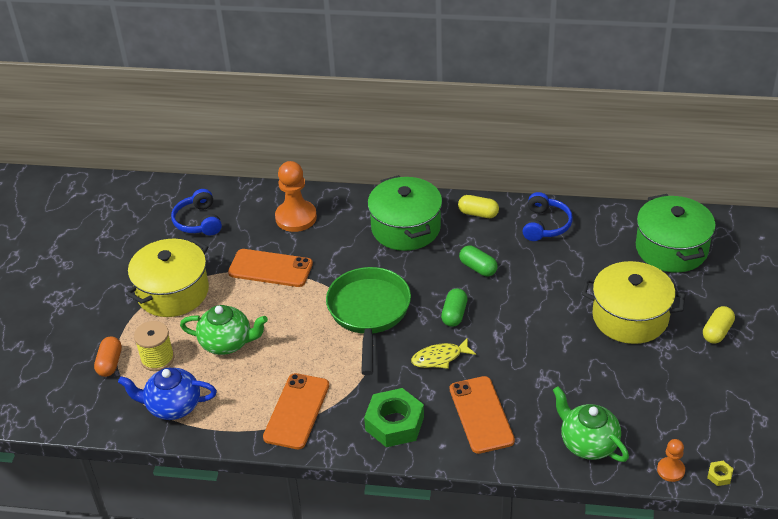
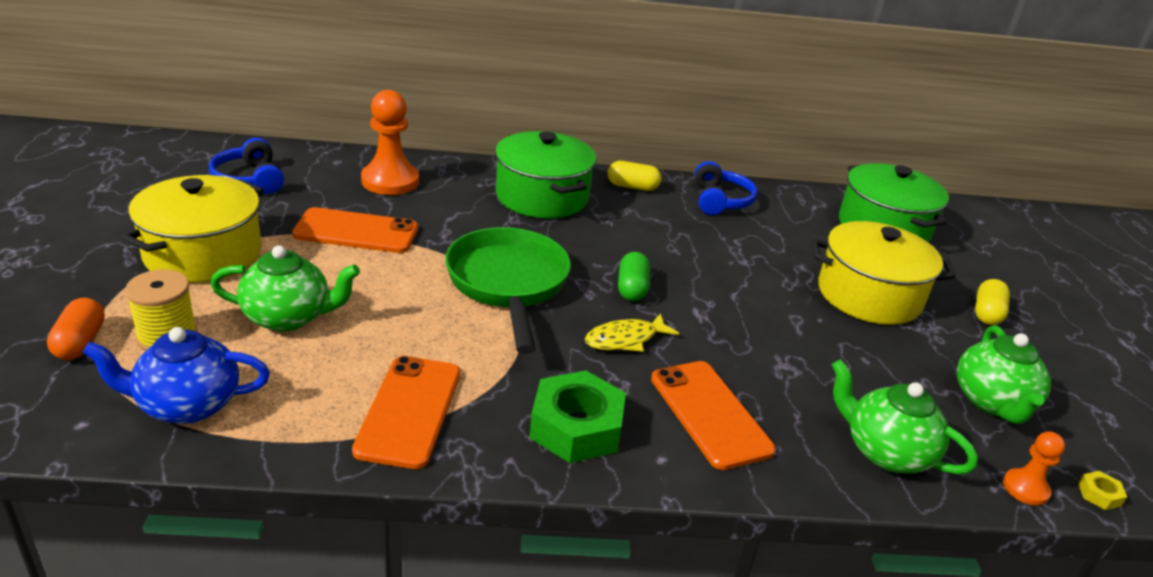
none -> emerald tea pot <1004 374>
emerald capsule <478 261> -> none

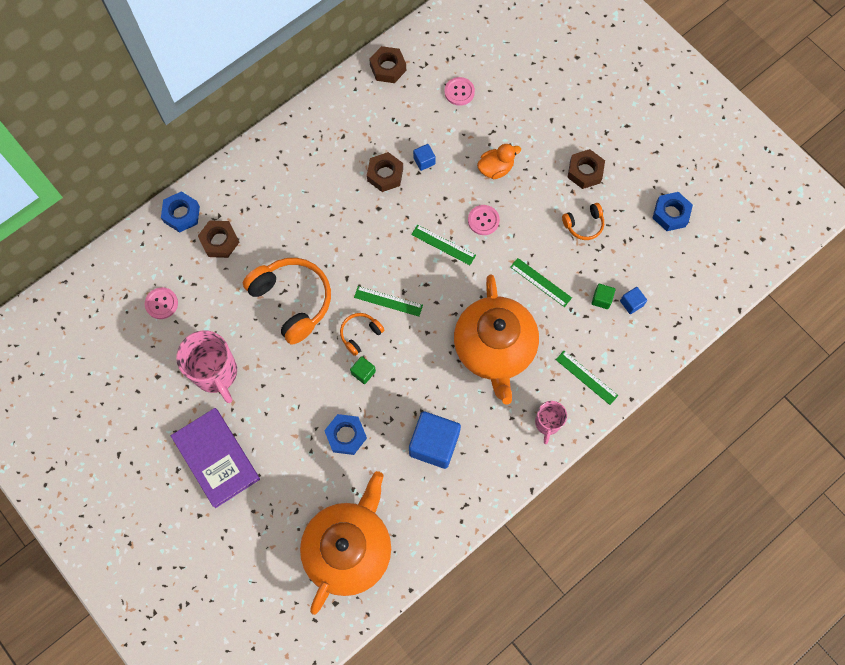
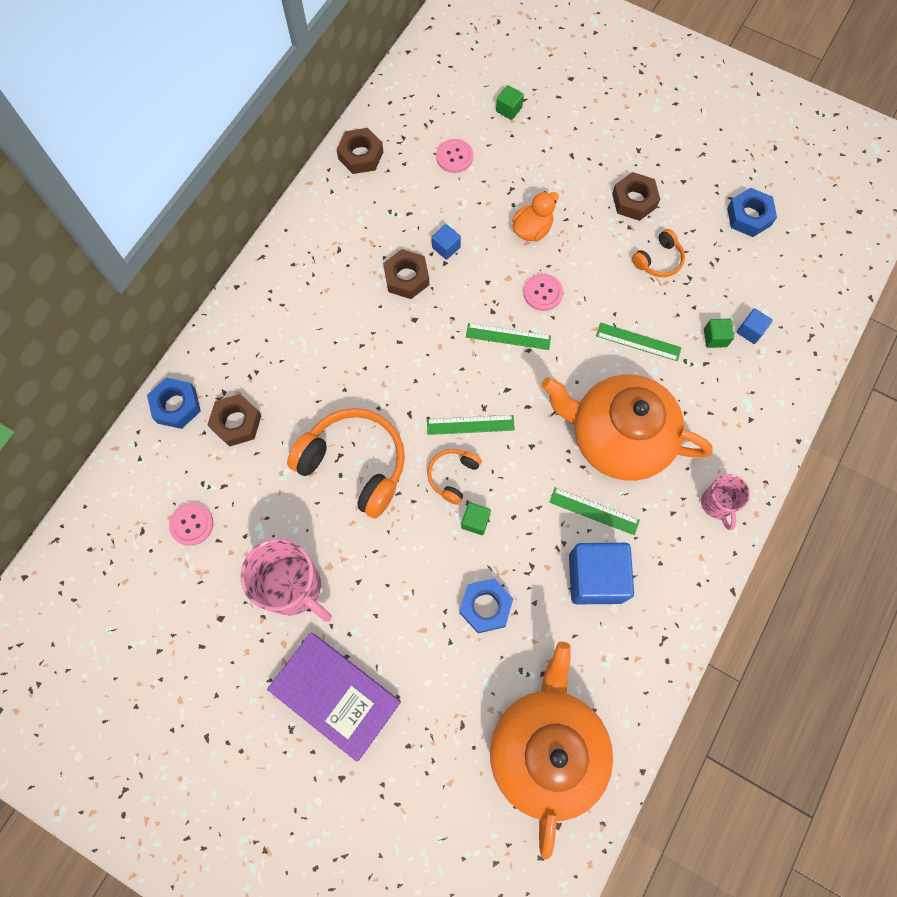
none -> emerald cube <510 102>
orange tea pot <496 339> -> orange tea pot <627 427>, 135 degrees clockwise
emerald straightedge <587 378> -> emerald straightedge <594 511>, shifted

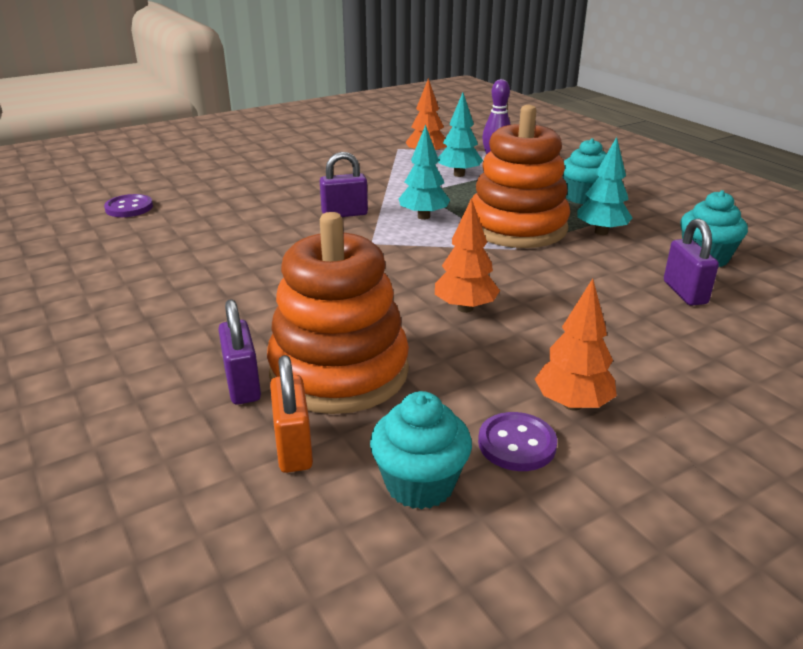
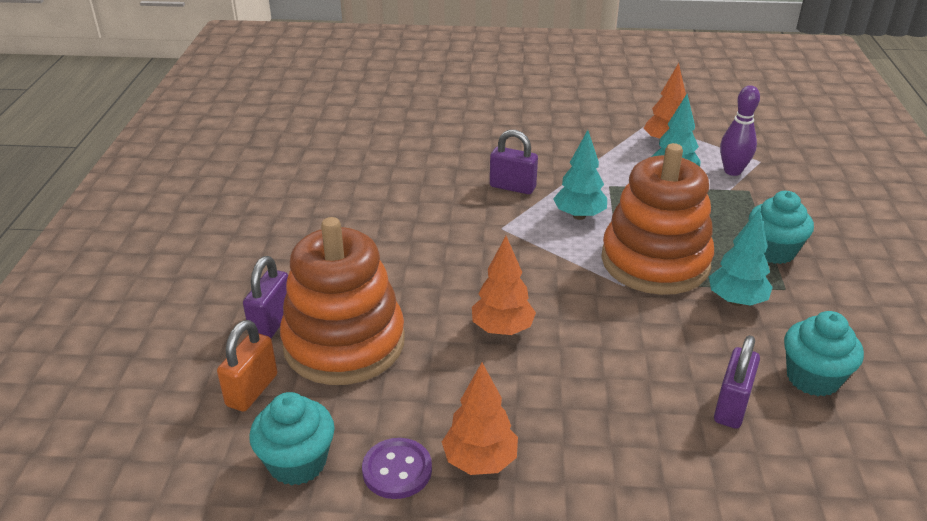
violet shirt button <128 205> -> none

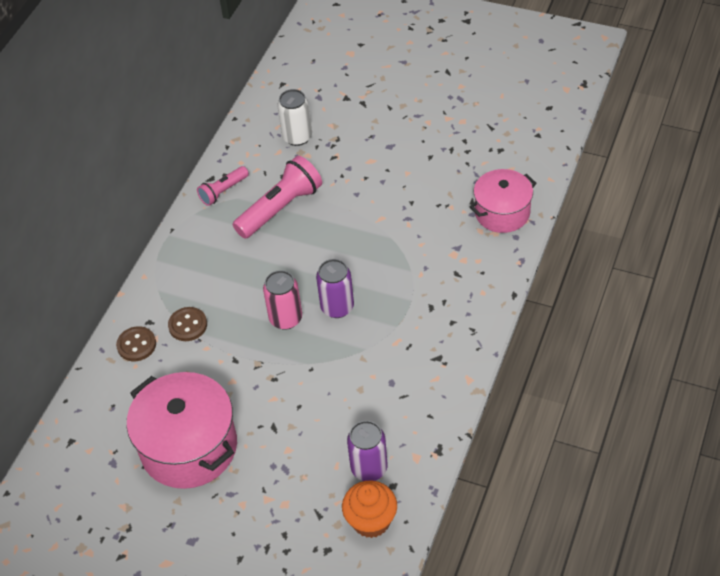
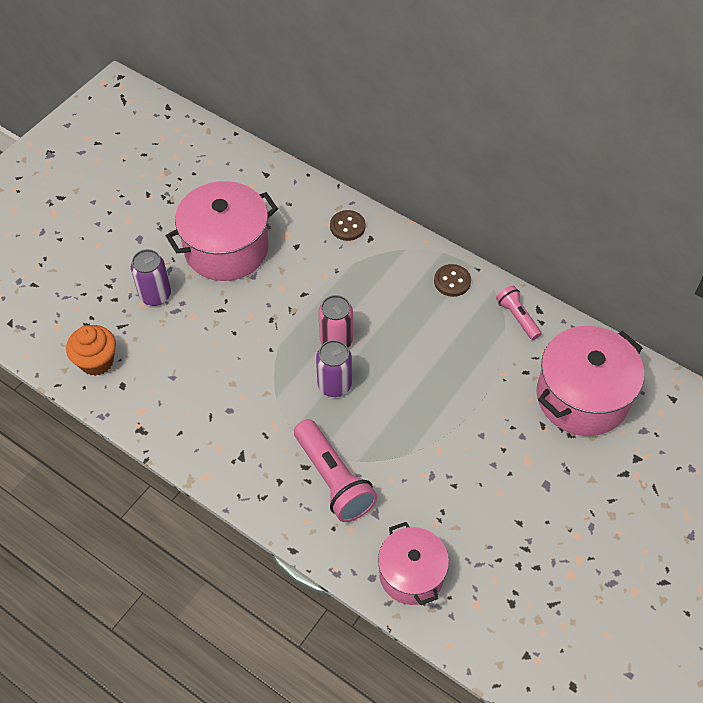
violet tin <367 451> -> violet tin <151 277>, shifted
pink pocket torch <277 197> -> pink pocket torch <335 470>, shifted
russet shirt button <187 324> -> russet shirt button <452 280>, shifted
snow-white tin <294 117> -> pink stockpot <590 381>

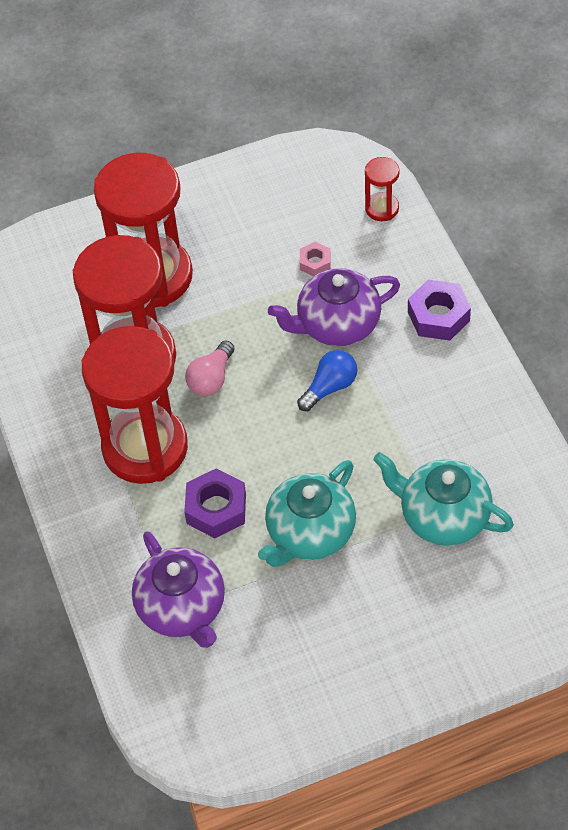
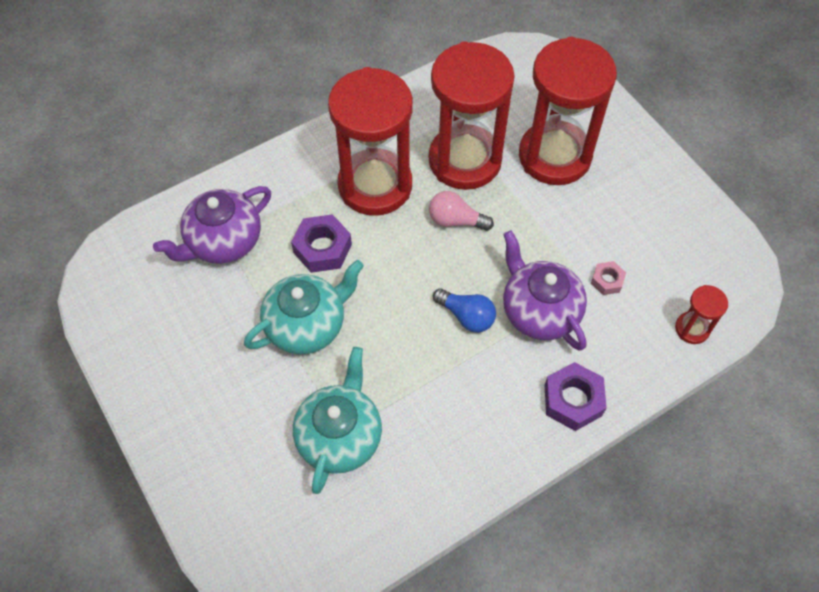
turquoise tea pot <307 513> -> turquoise tea pot <304 307>, 120 degrees clockwise

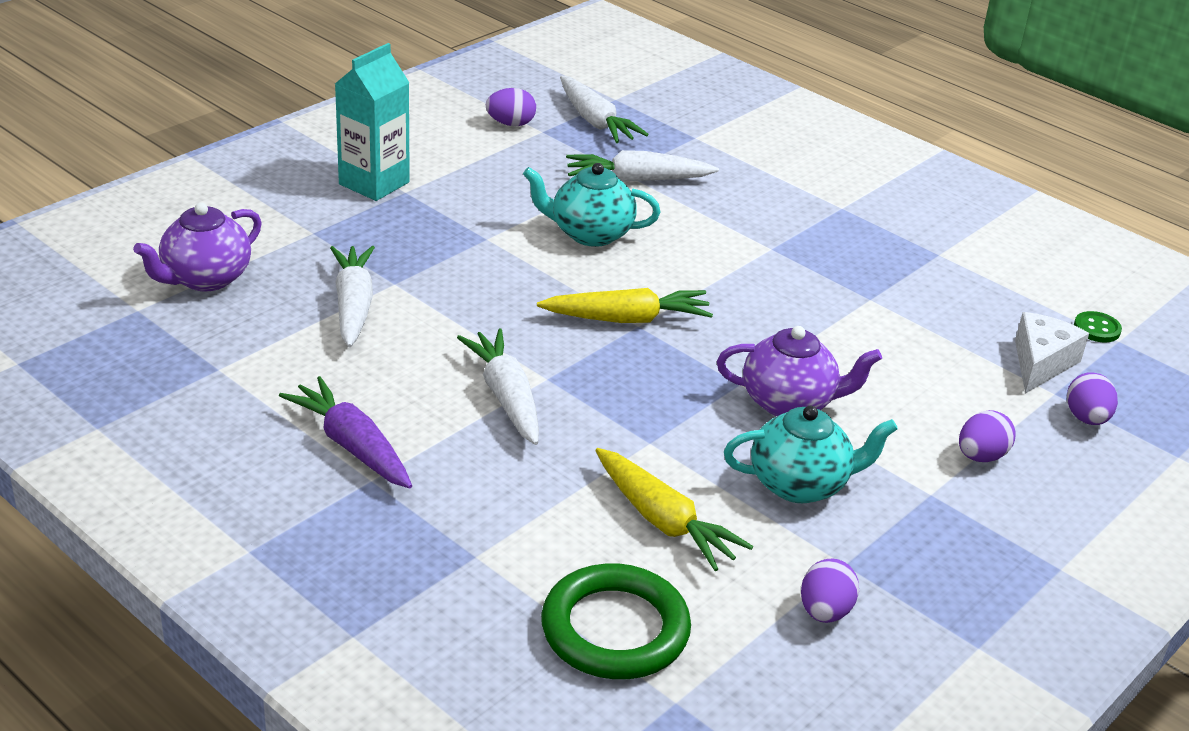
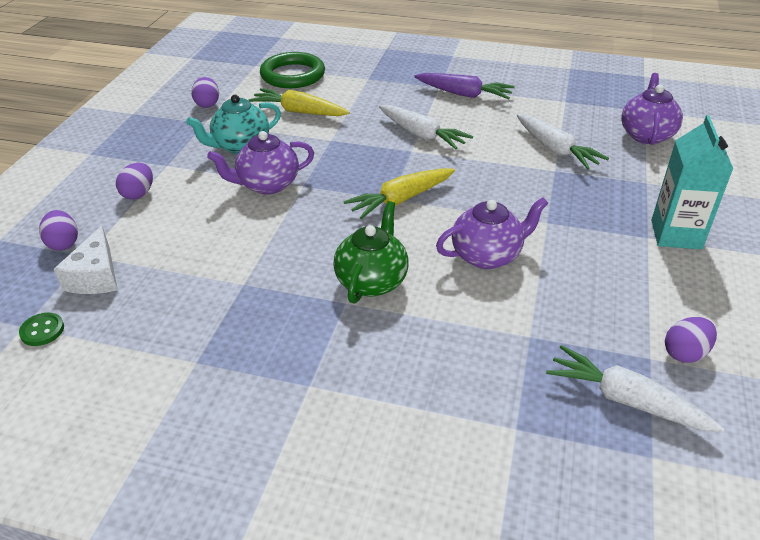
none -> emerald tea pot <371 252>
turquoise tea pot <591 205> -> violet tea pot <492 233>
snow-white toy carrot <642 166> -> none

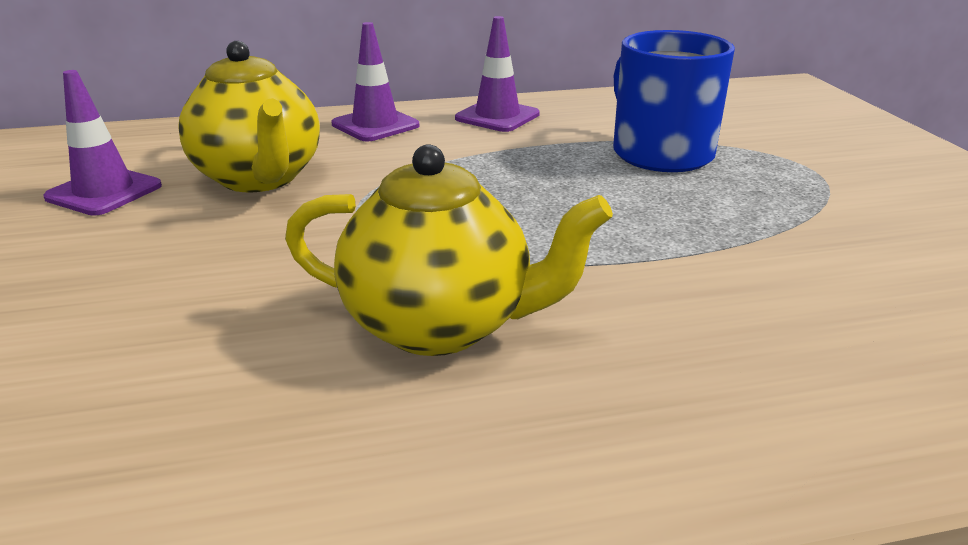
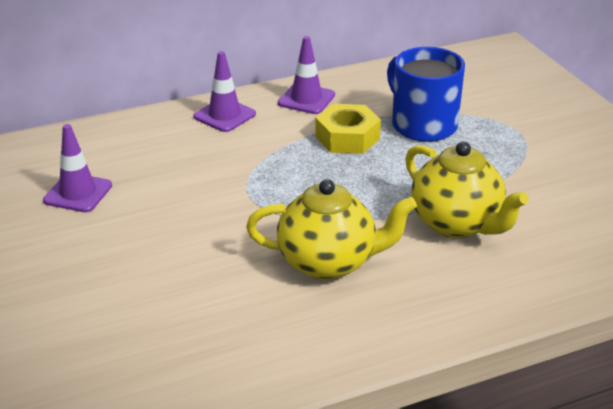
none -> golden hexagon nut <348 129>
golden tea pot <249 116> -> golden tea pot <467 190>, shifted

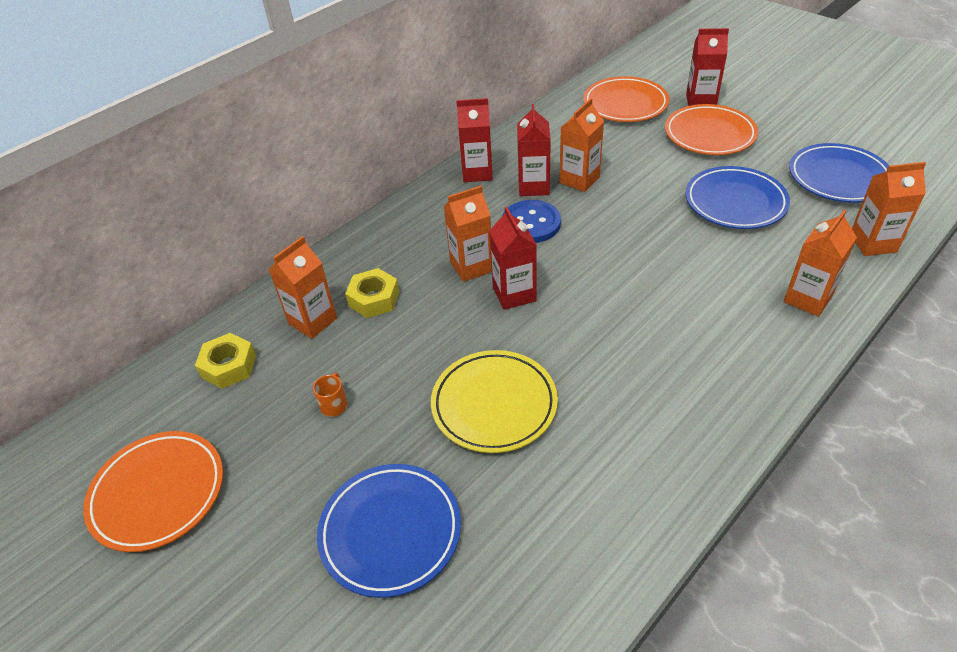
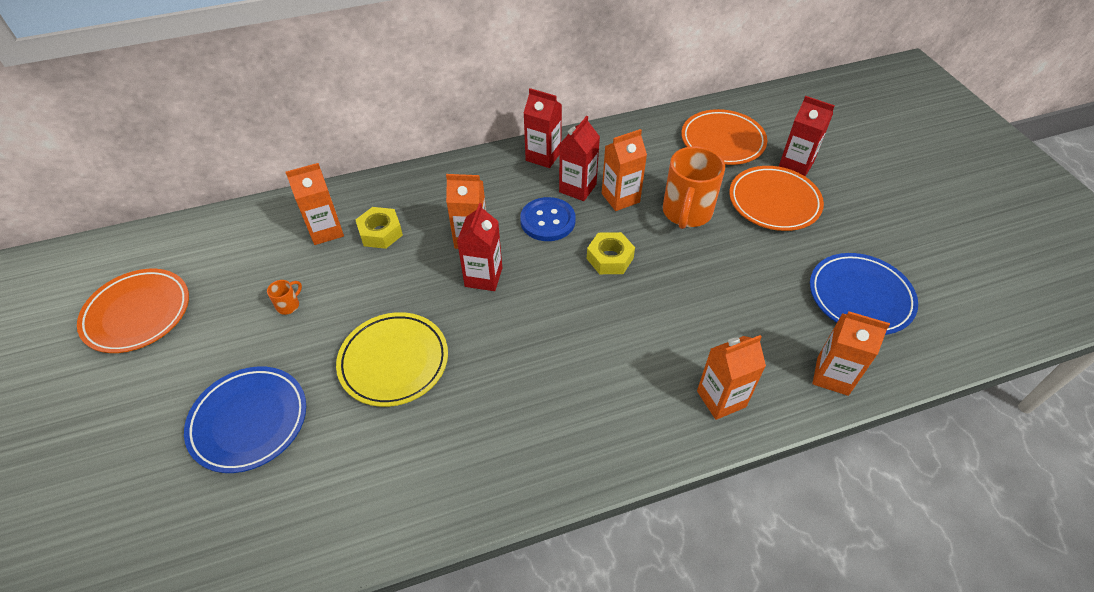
golden hexagon nut <225 361> -> golden hexagon nut <611 253>, shifted
none -> orange mug <694 187>
blue dinner plate <737 197> -> none

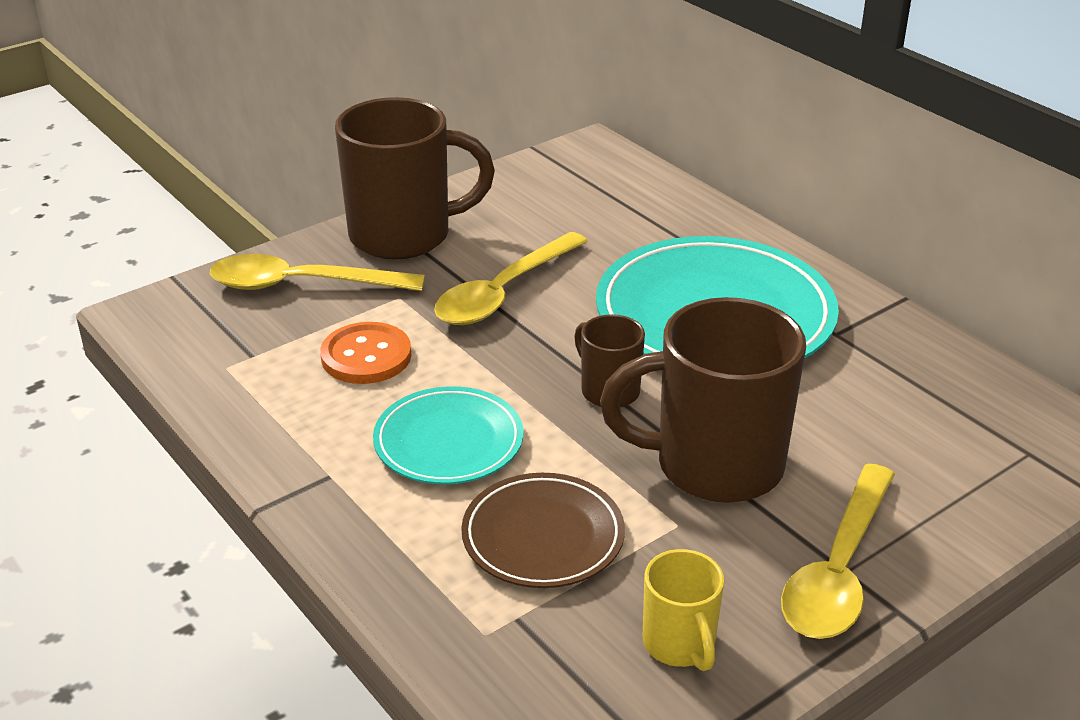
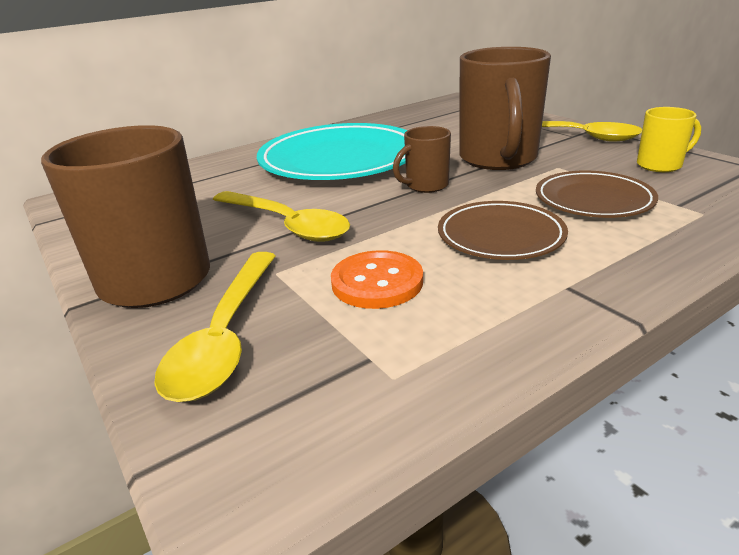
turquoise dinner plate <448 435> -> russet dinner plate <503 230>

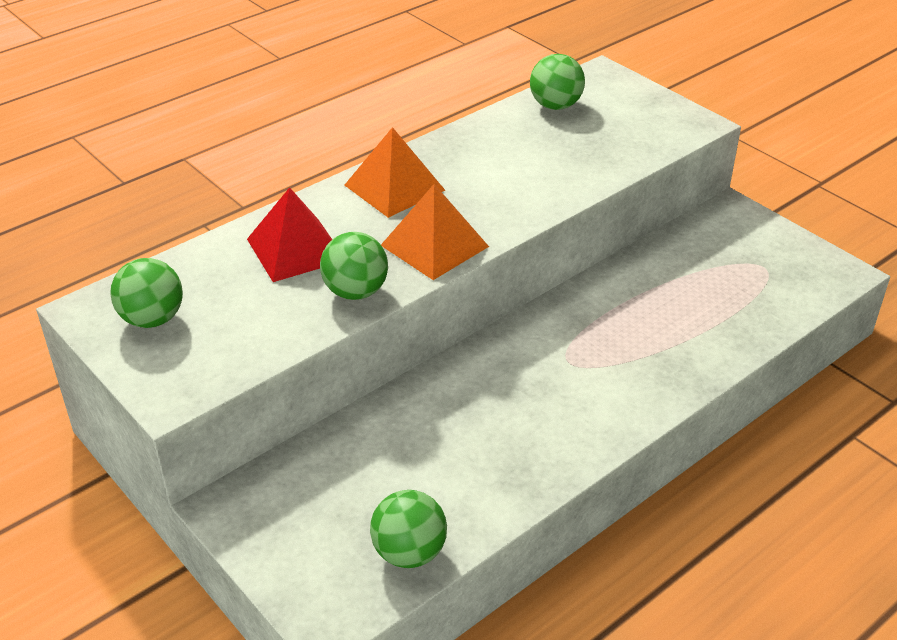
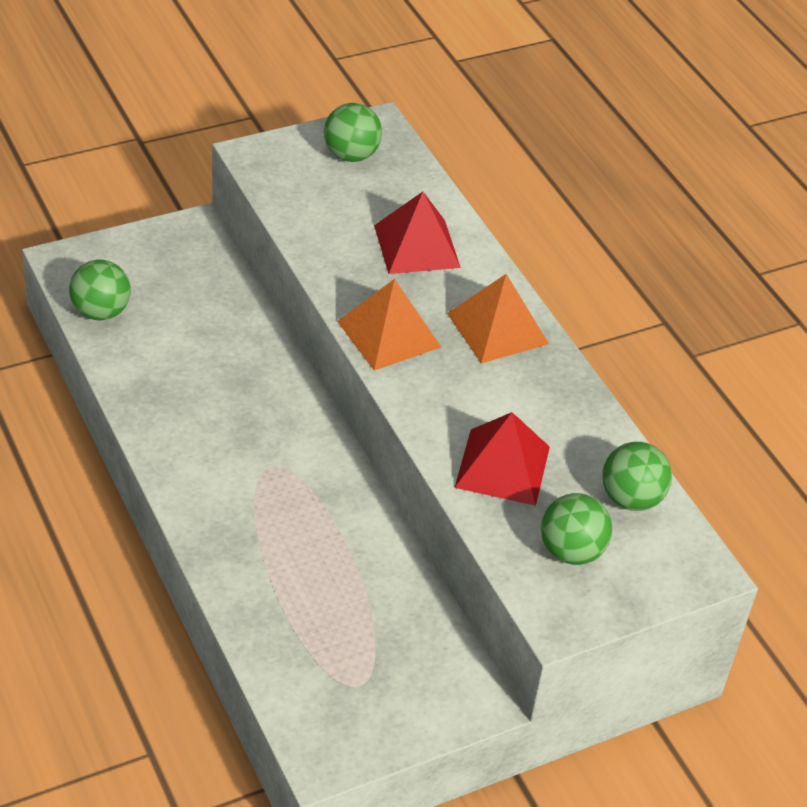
none -> red pyramid shape <502 459>
emerald ball <354 266> -> emerald ball <576 529>, shifted

